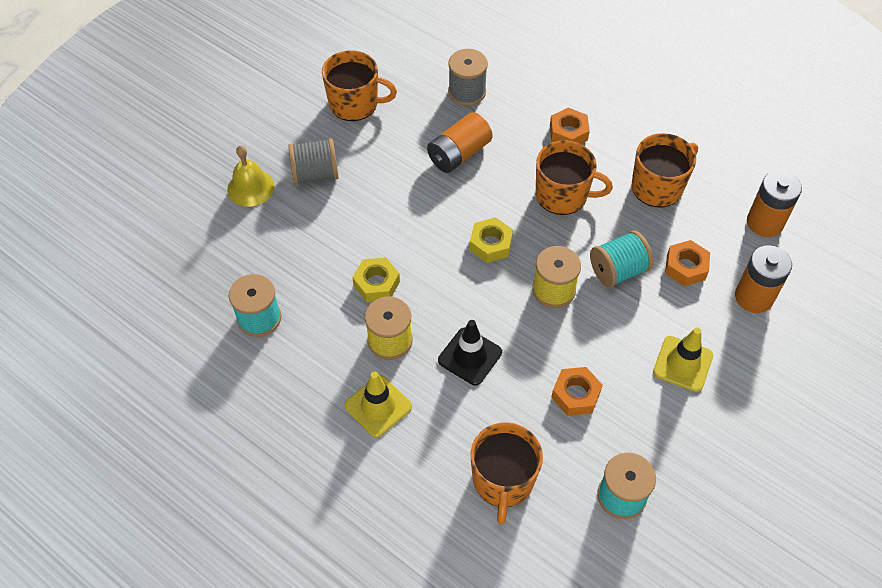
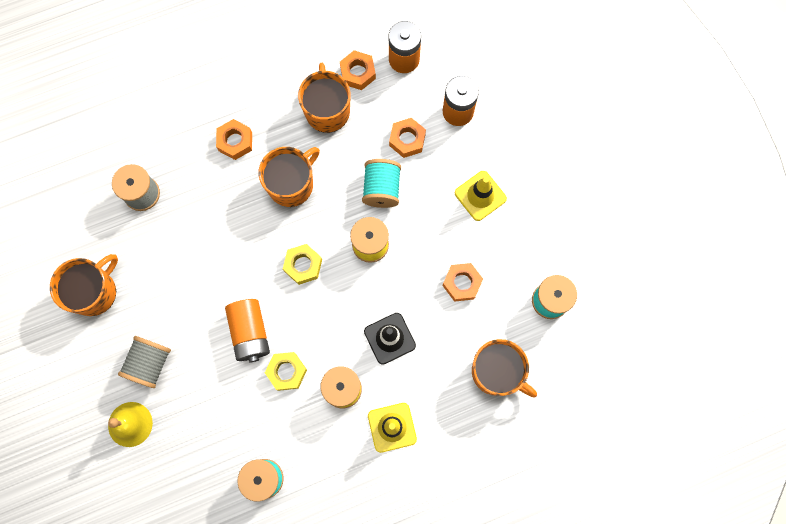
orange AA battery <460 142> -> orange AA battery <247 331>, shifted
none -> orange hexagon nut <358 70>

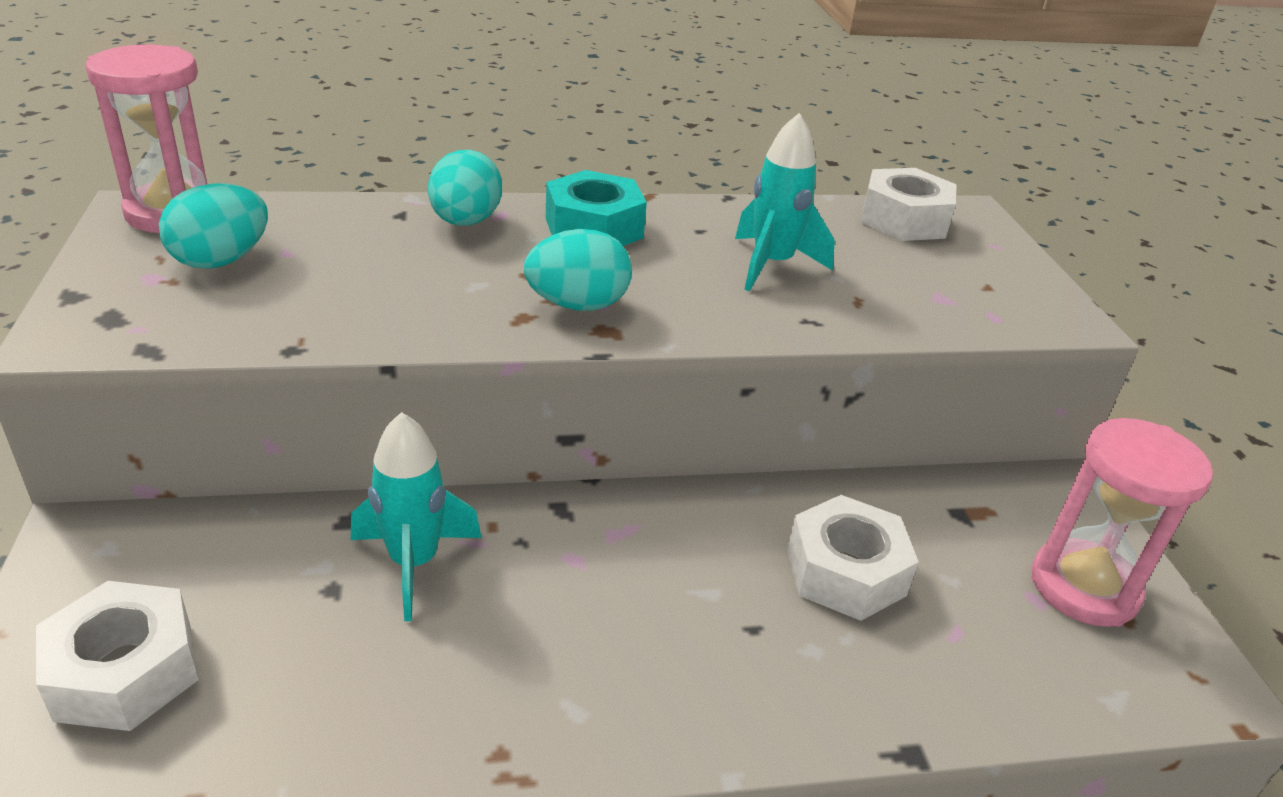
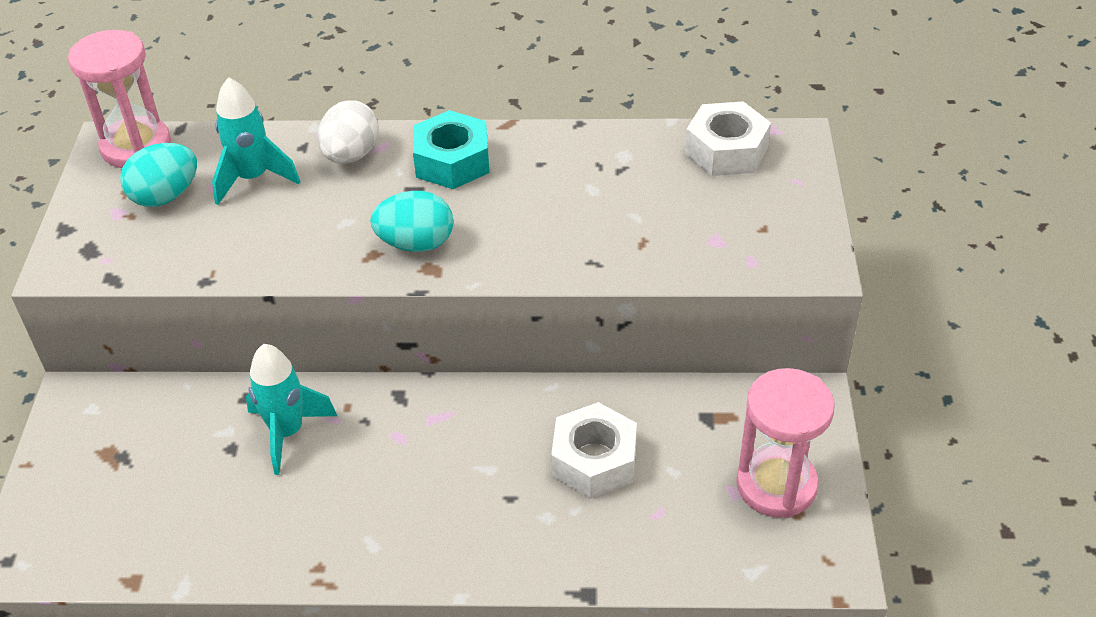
turquoise rocket <785 202> -> turquoise rocket <256 141>, shifted
turquoise egg <465 188> -> snow-white egg <348 132>
snow-white hexagon nut <117 656> -> none

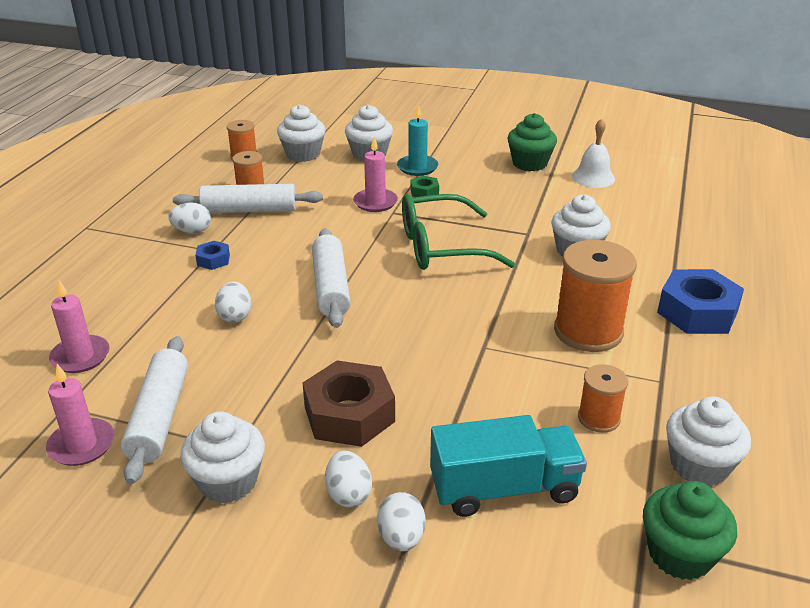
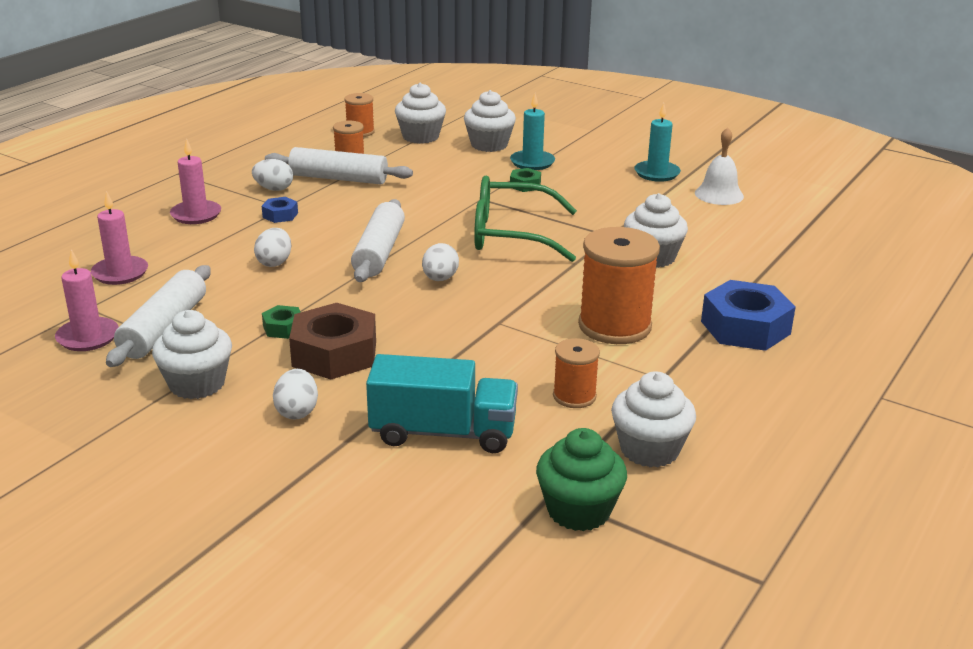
pink pillar candle <375 174> -> pink pillar candle <195 181>, shifted
none -> emerald hexagon nut <281 322>
snow-white egg <401 521> -> snow-white egg <440 262>, shifted
emerald muffin <532 142> -> turquoise pillar candle <657 142>

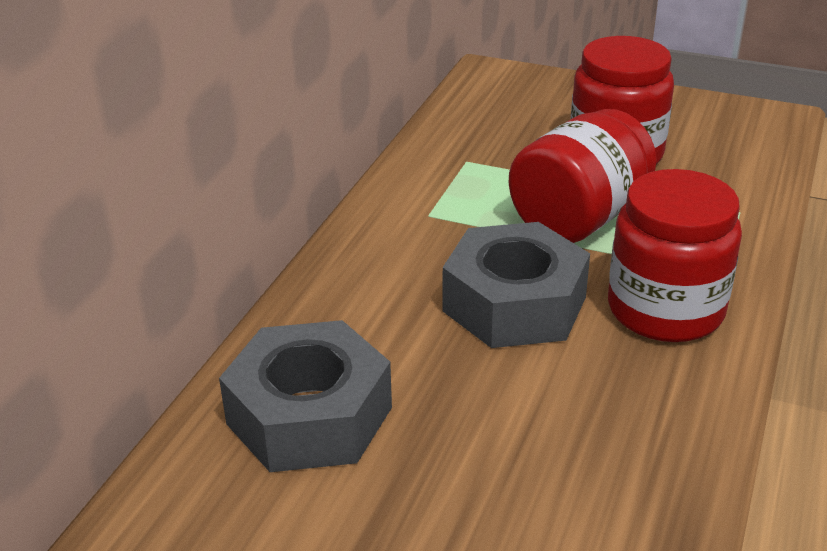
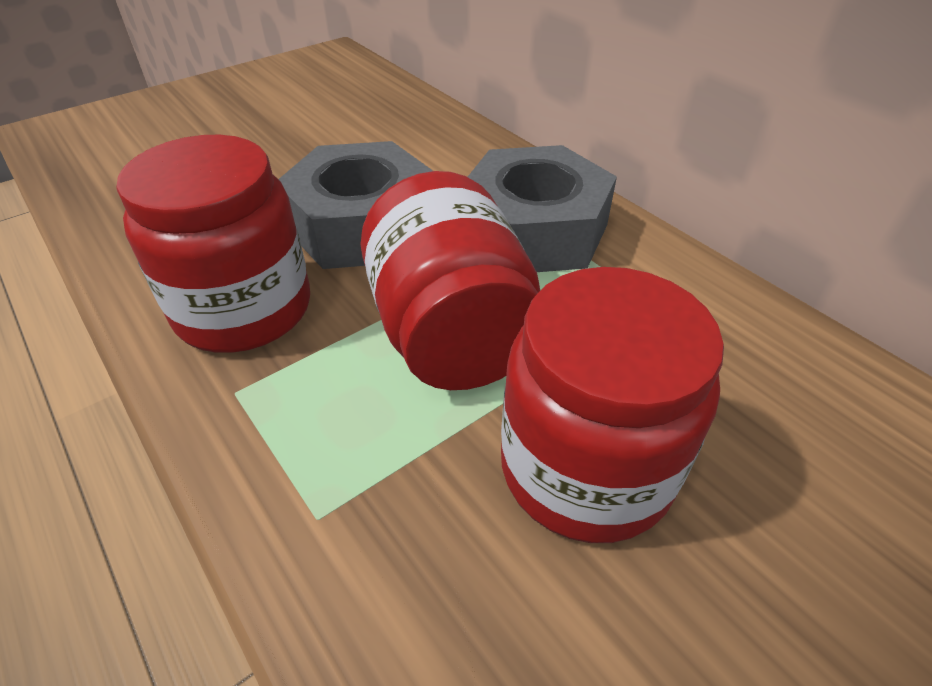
grey hexagon nut <305 396> -> grey hexagon nut <542 208>, shifted

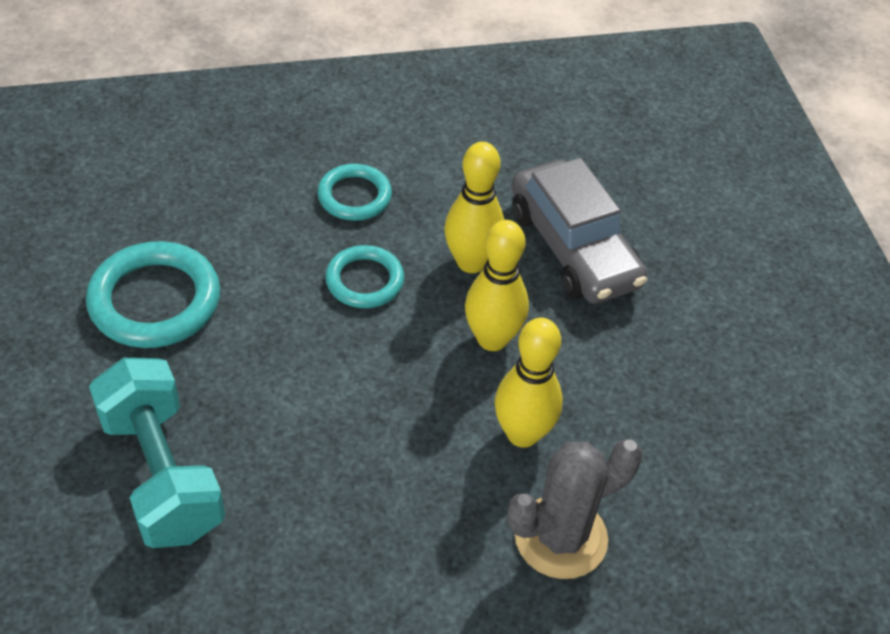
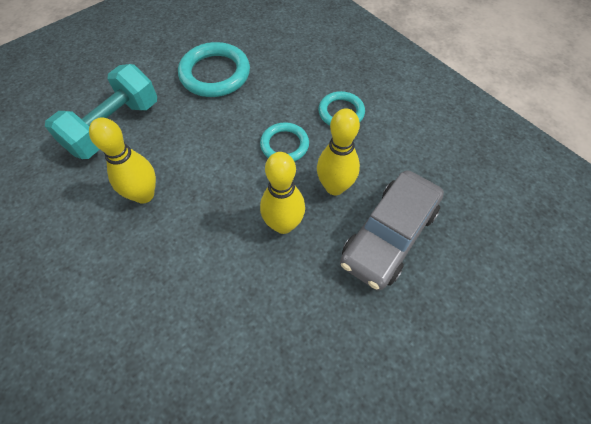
golden tenpin <528 383> -> golden tenpin <122 160>, shifted
grey saguaro cactus <574 509> -> none

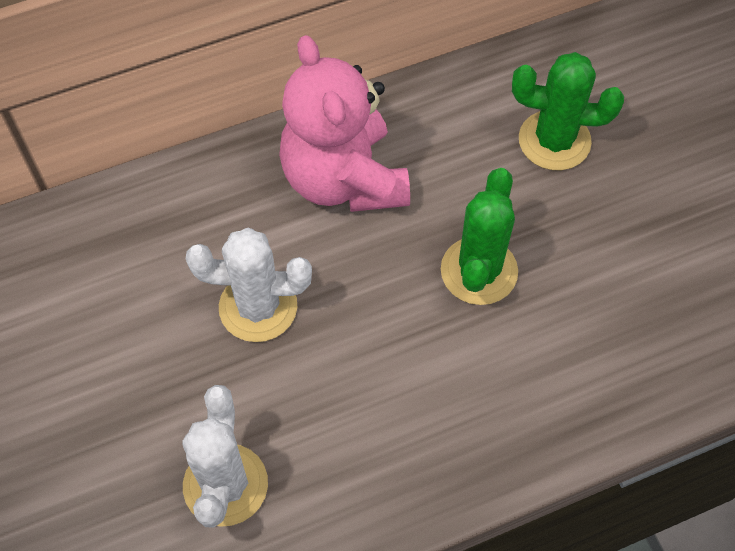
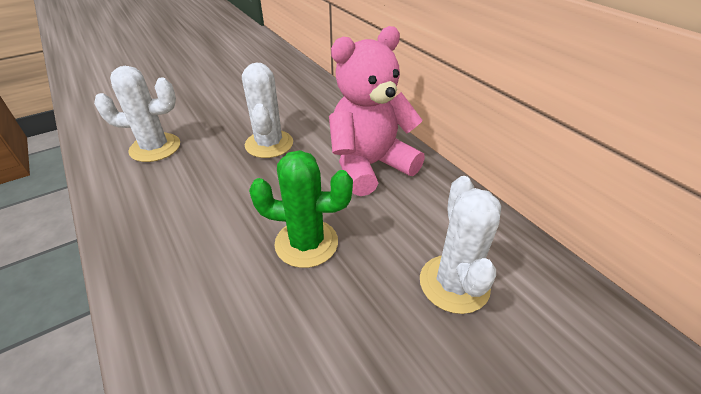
emerald saguaro cactus <568 111> -> snow-white saguaro cactus <460 245>

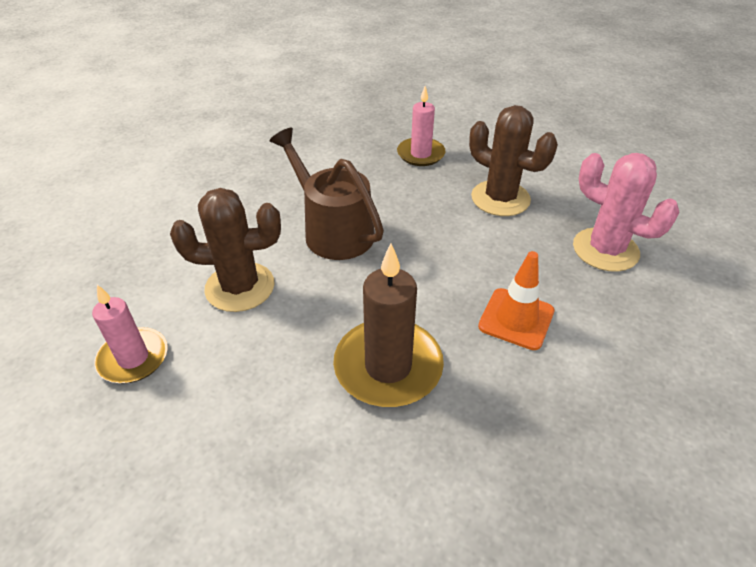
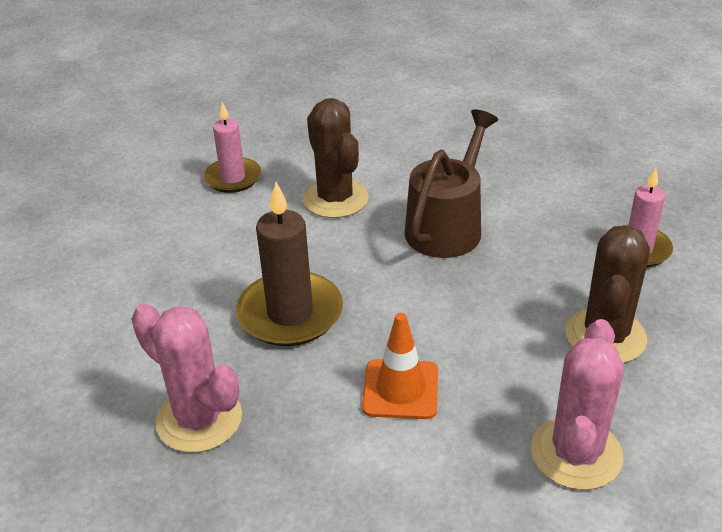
none -> pink saguaro cactus <186 378>

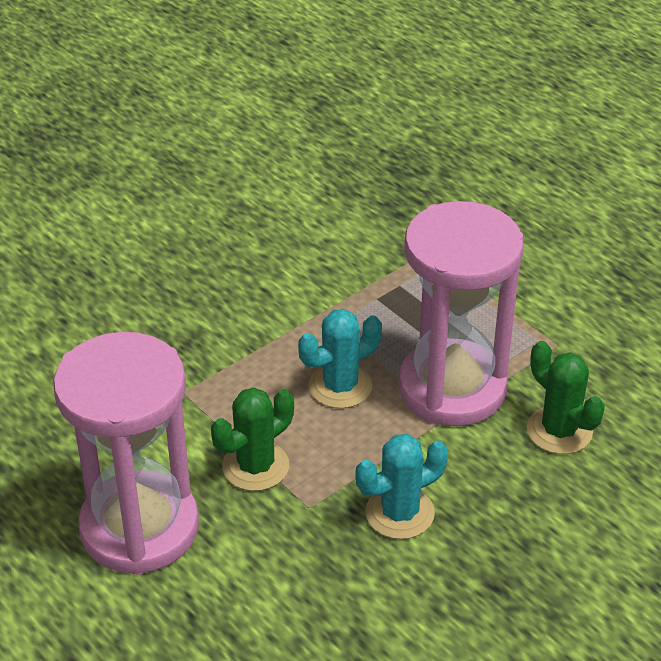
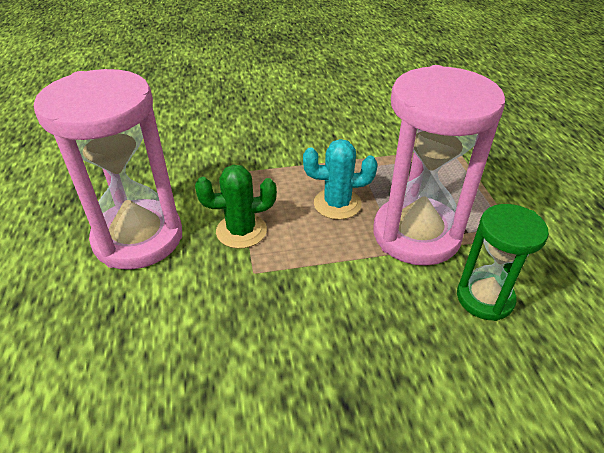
emerald saguaro cactus <566 397> -> emerald sand timer <503 262>
turquoise saguaro cactus <401 486> -> none

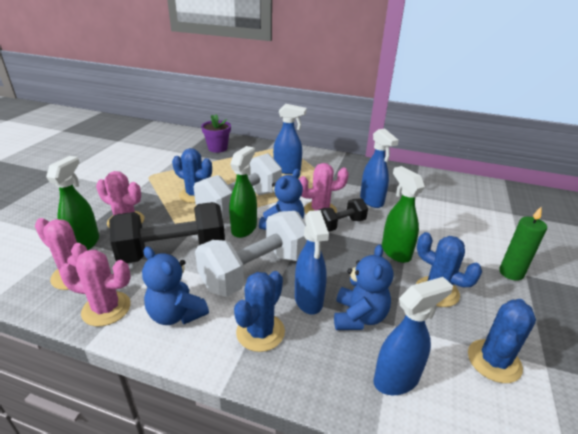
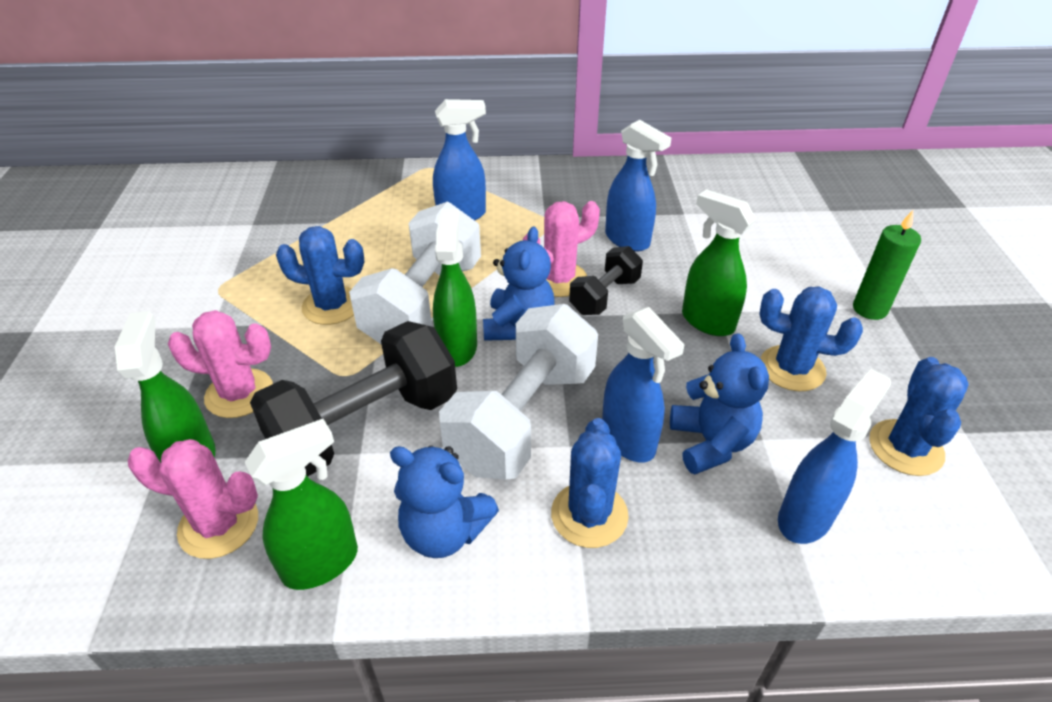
pink saguaro cactus <95 287> -> emerald spray bottle <301 504>
violet potted plant <216 133> -> none

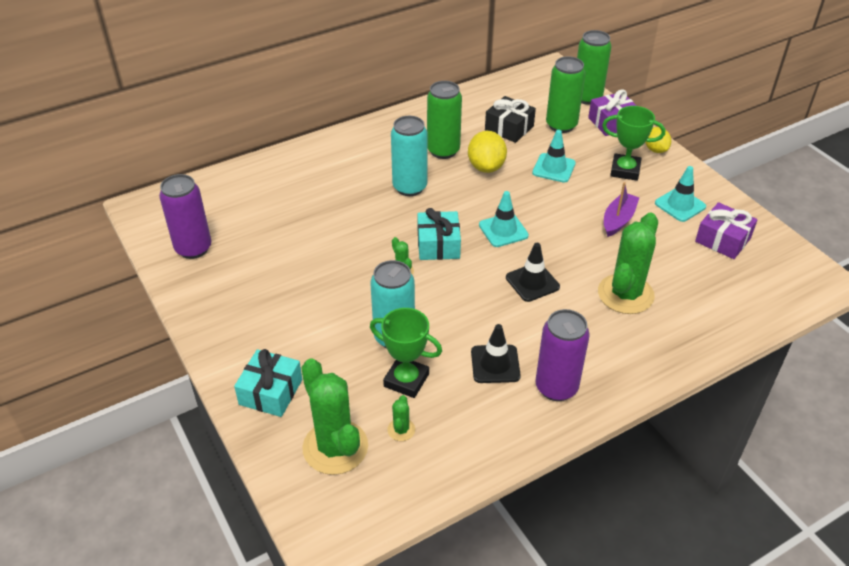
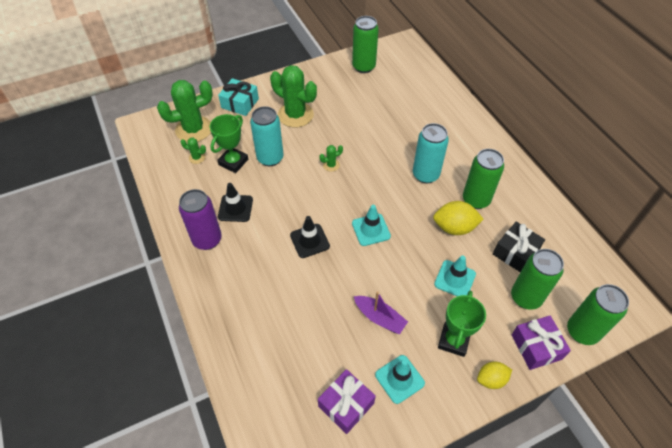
emerald saguaro cactus <628 263> -> emerald saguaro cactus <293 96>, shifted
violet tin <185 216> -> emerald tin <365 44>
turquoise wrapped gift <439 234> -> none

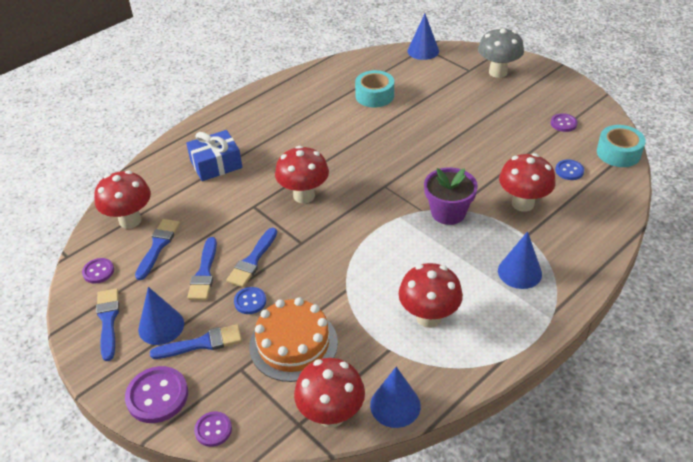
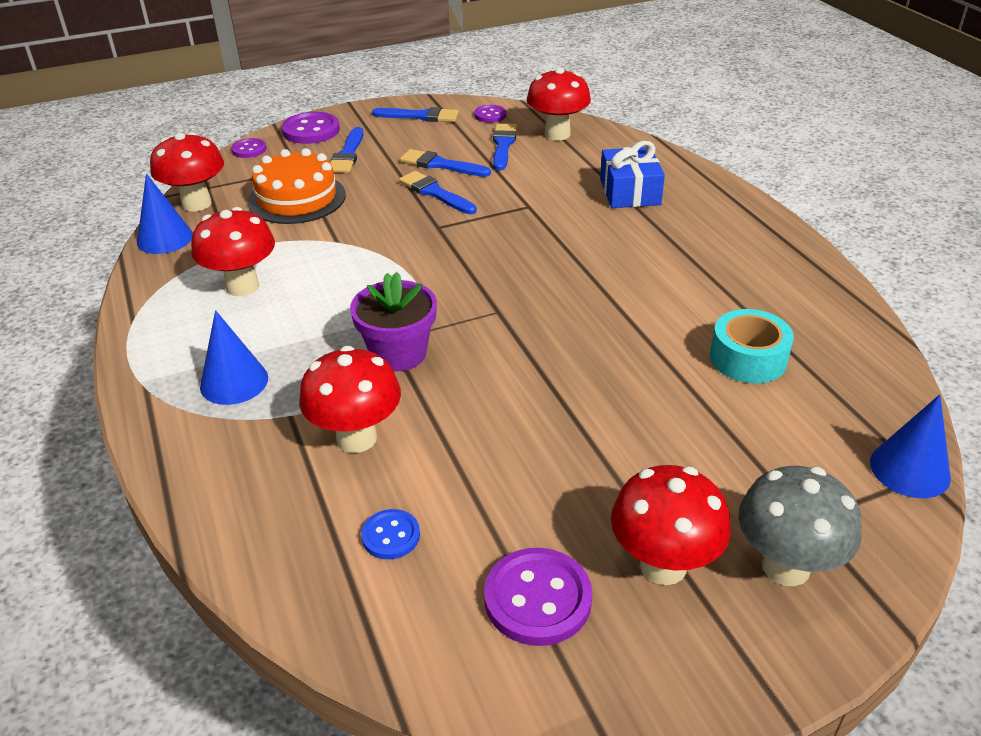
violet shirt button <564 122> -> violet shirt button <538 597>, x1.73
blue paintbrush <157 249> -> blue paintbrush <505 146>, 120 degrees counterclockwise
red toadstool <302 174> -> red toadstool <671 525>, shifted
blue cone <161 316> -> none
blue shirt button <250 300> -> none
turquoise tape <621 146> -> none

